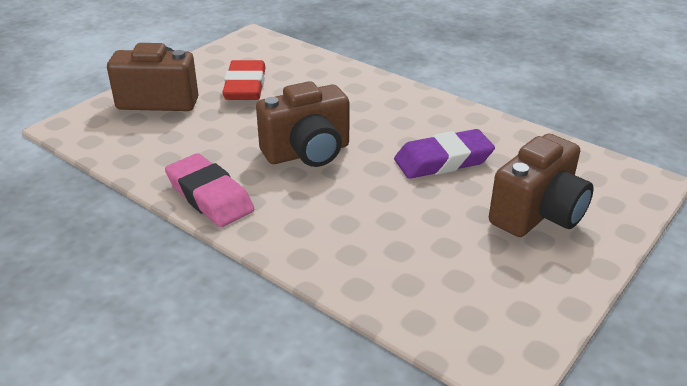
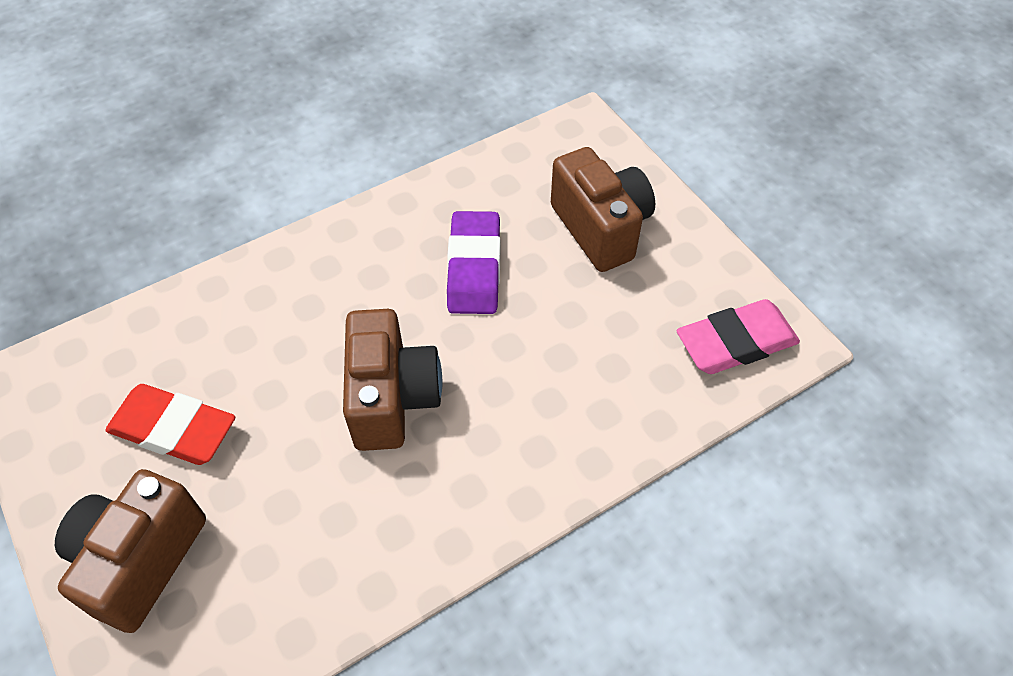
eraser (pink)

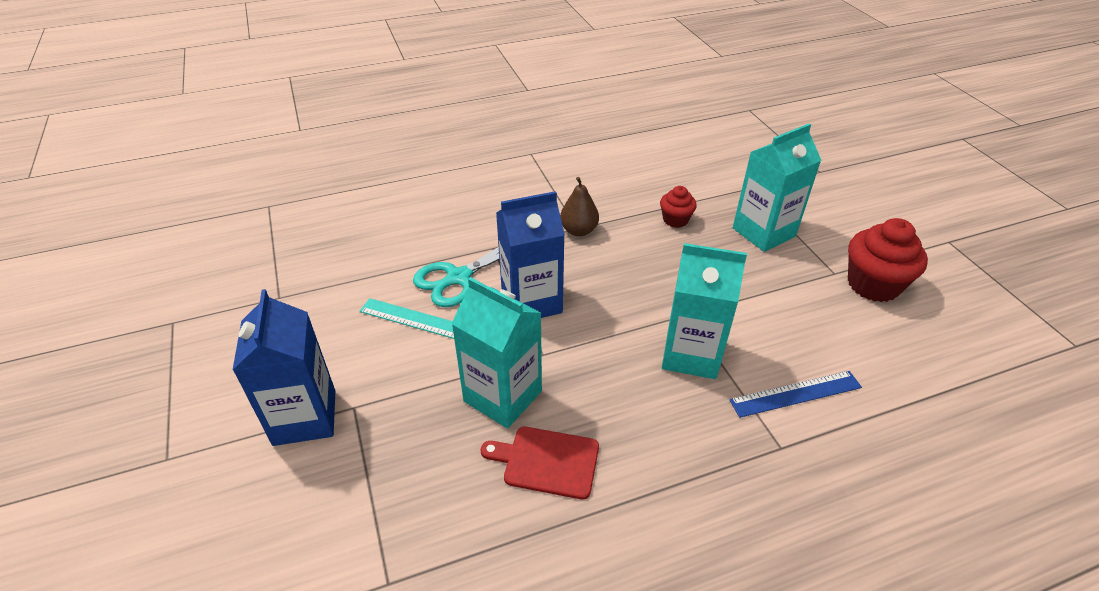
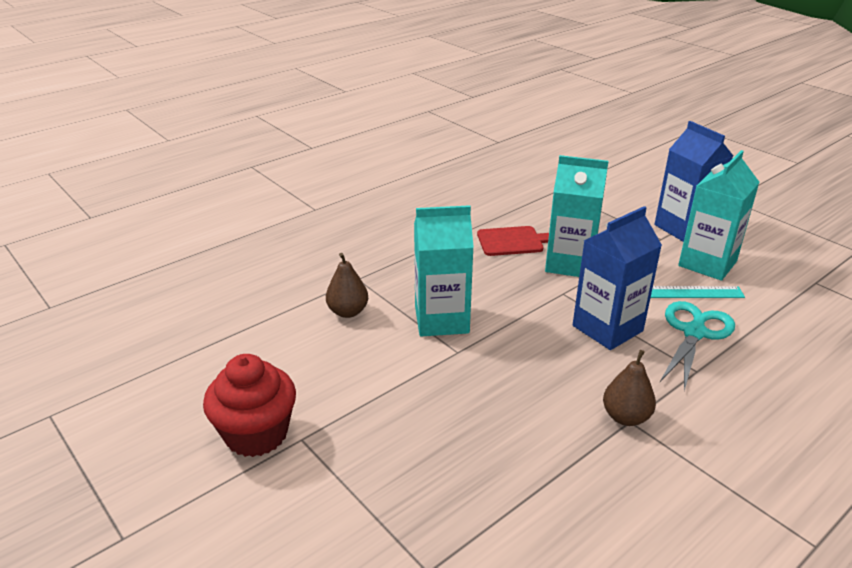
carton (turquoise) (no. 3 from left); cupcake (red) (no. 1 from left in the first image); pear (brown) (no. 1 from left)

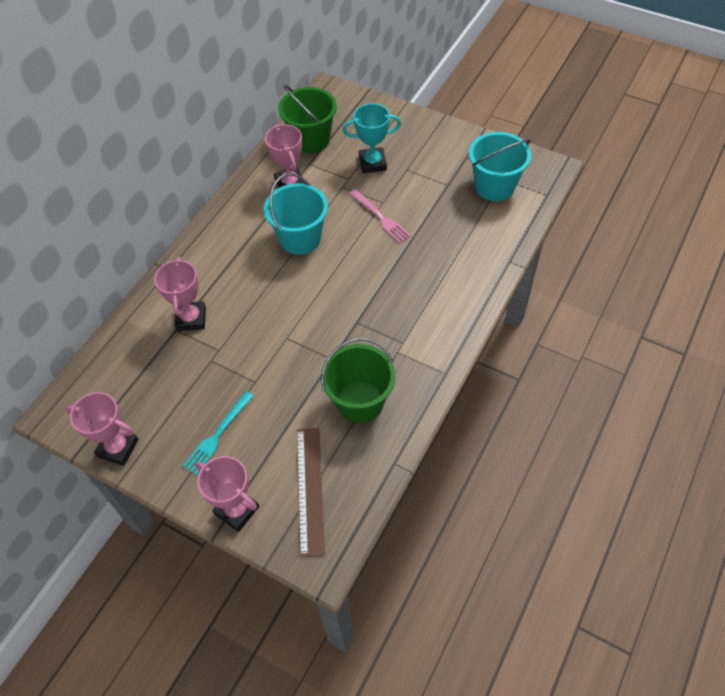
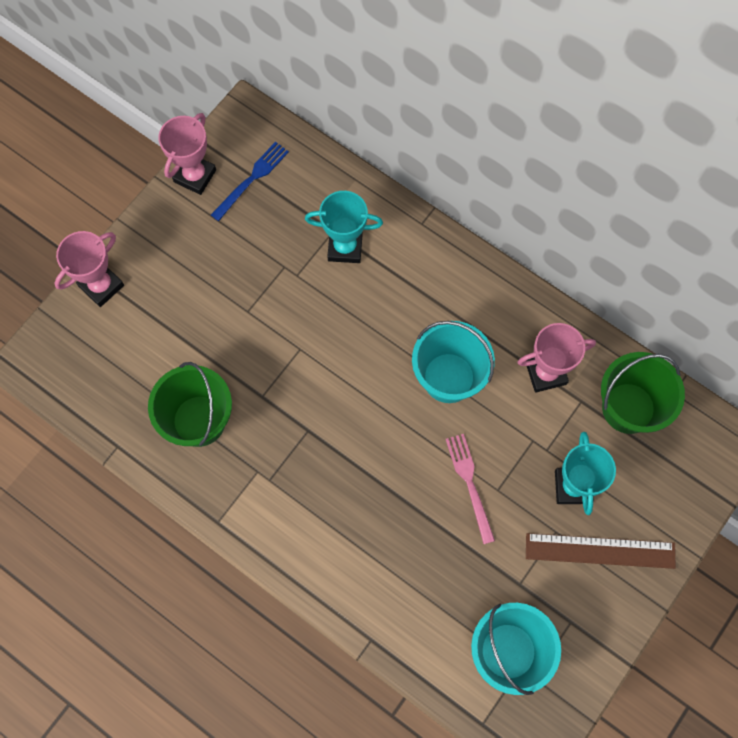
fork (pink); trophy (turquoise) (no. 1 from left); fork (turquoise); ruler (brown); fork (blue)

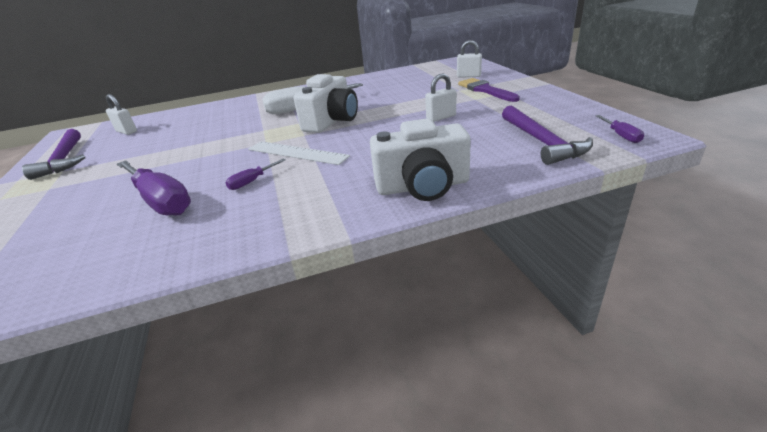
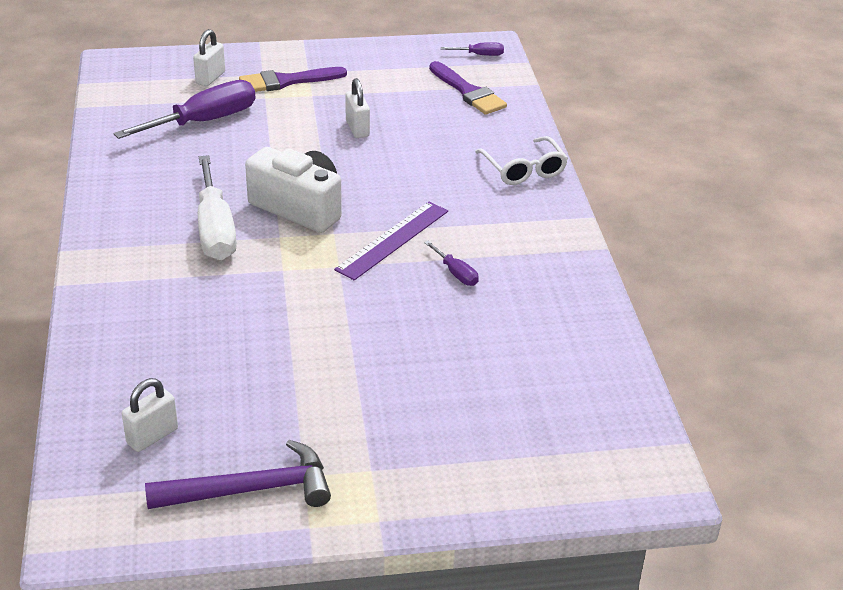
brush (purple) (no. 2 from left); glasses (white); ruler (purple); screwdriver (purple) (no. 1 from left)

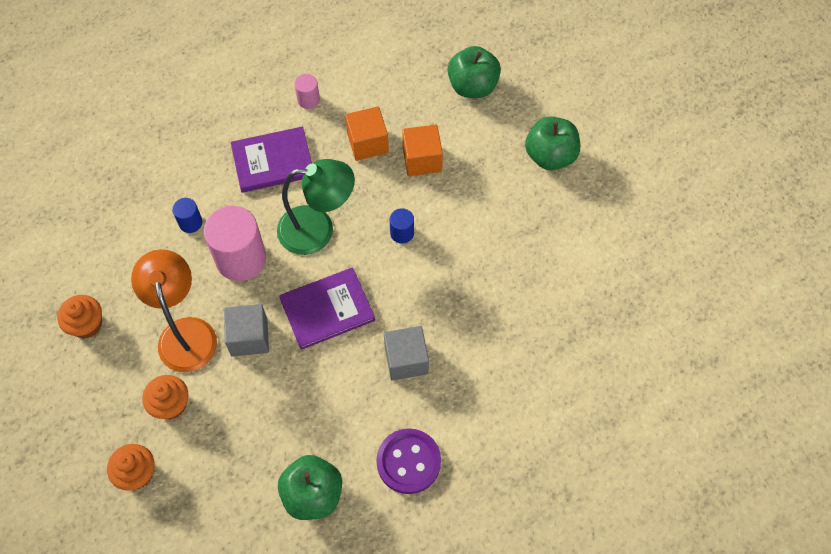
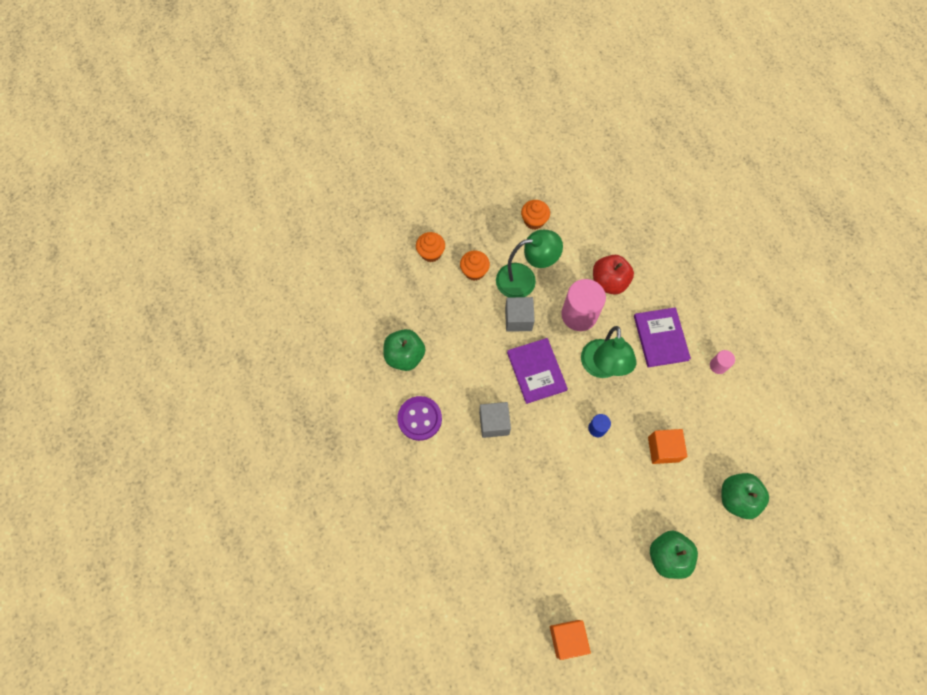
cube (orange) (no. 1 from left); apple (red); lamp (green) (no. 1 from left)

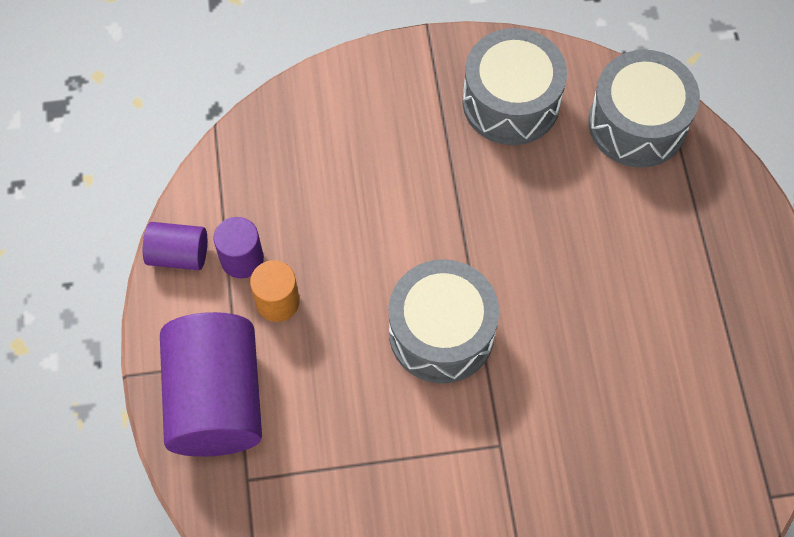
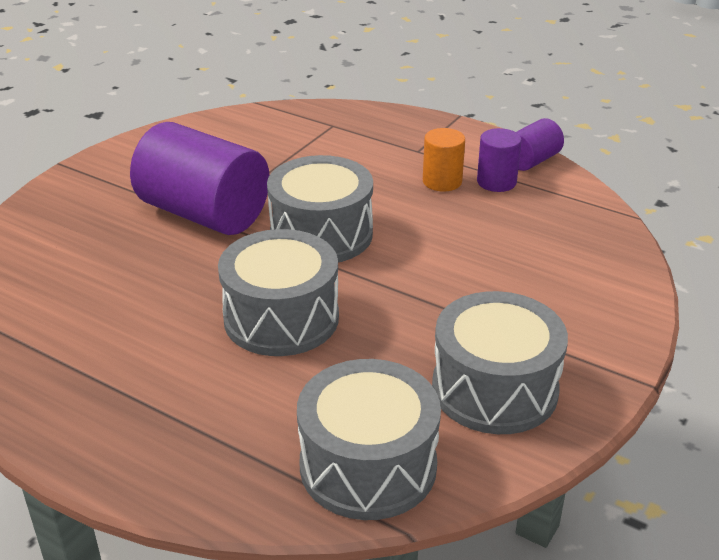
cylinder (purple) (no. 1 from left); drum (grey) (no. 1 from left)

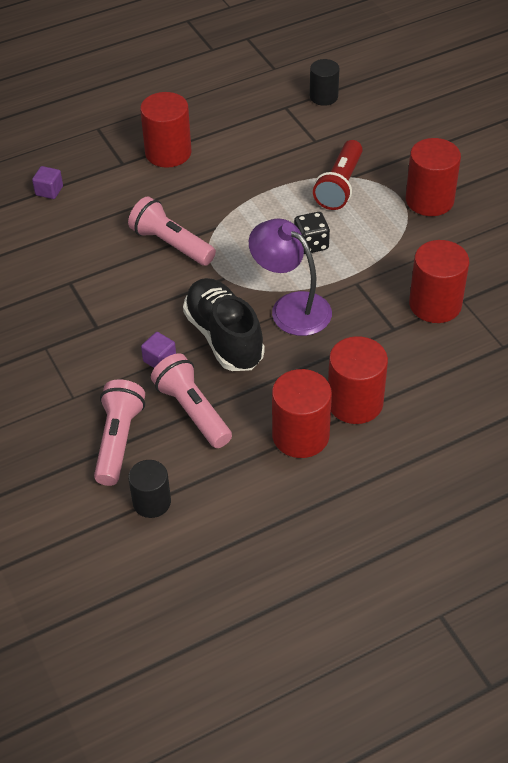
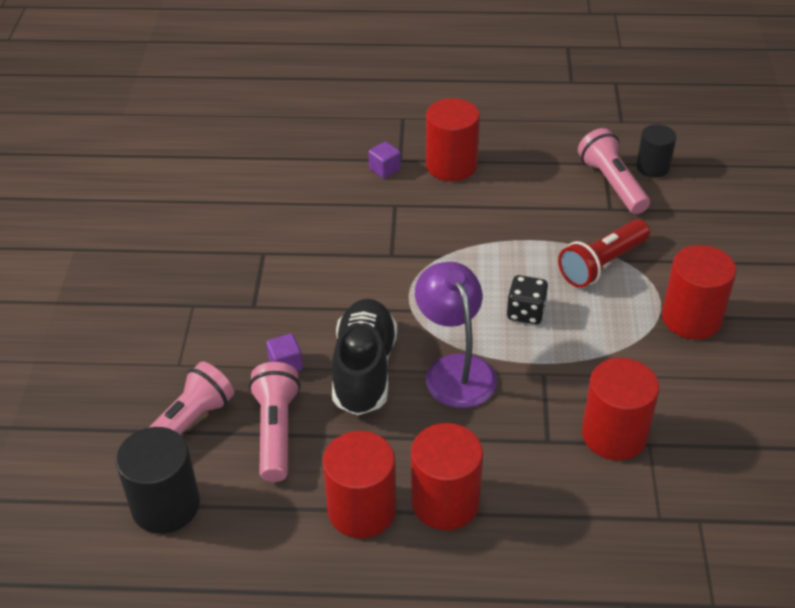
cube (purple) (no. 2 from left); flashlight (pink) (no. 3 from left); cylinder (black) (no. 1 from left)

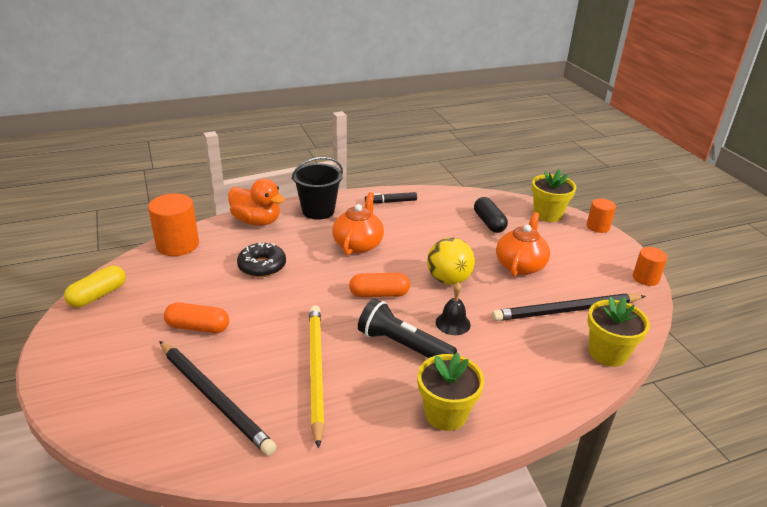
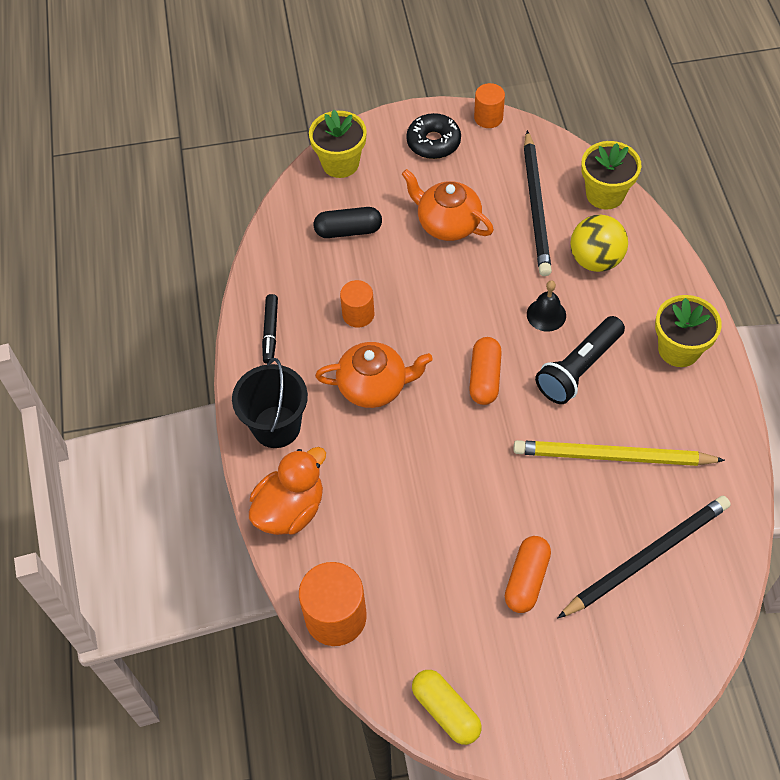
teapot (orange) (no. 1 from left); cylinder (orange) (no. 2 from left); ball (yellow); donut (black)

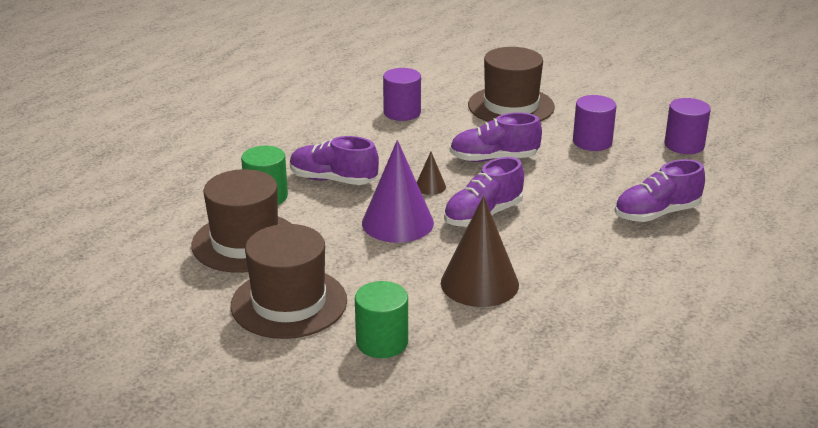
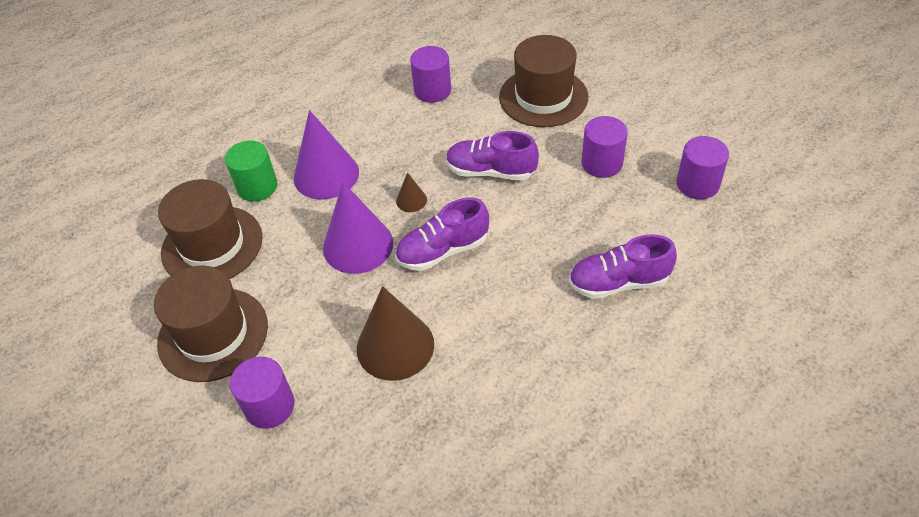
cone (purple) (no. 1 from left); cylinder (purple) (no. 1 from left)

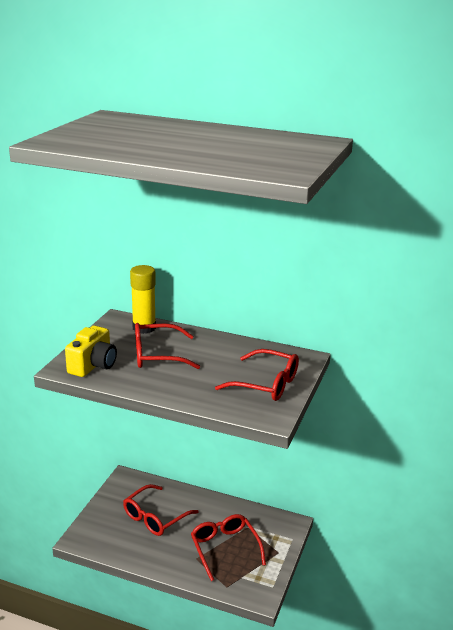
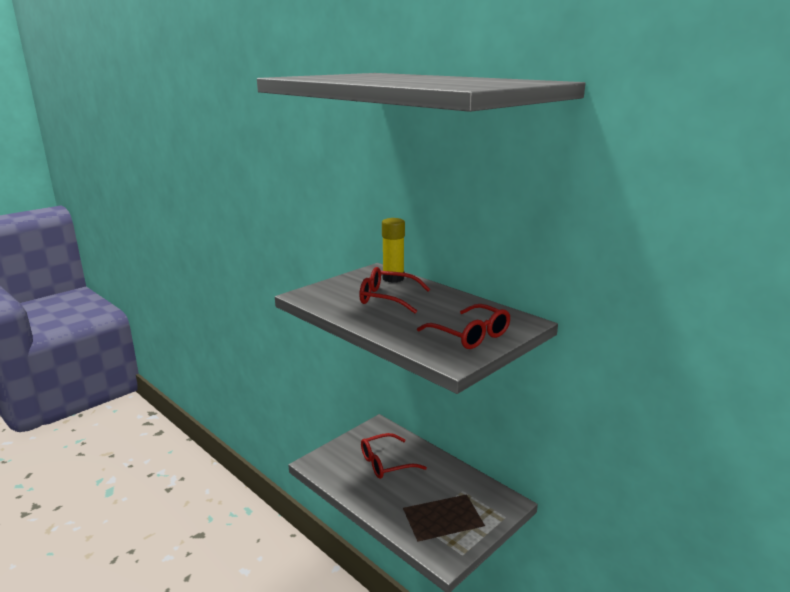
camera (yellow); glasses (red) (no. 3 from left in the first image)

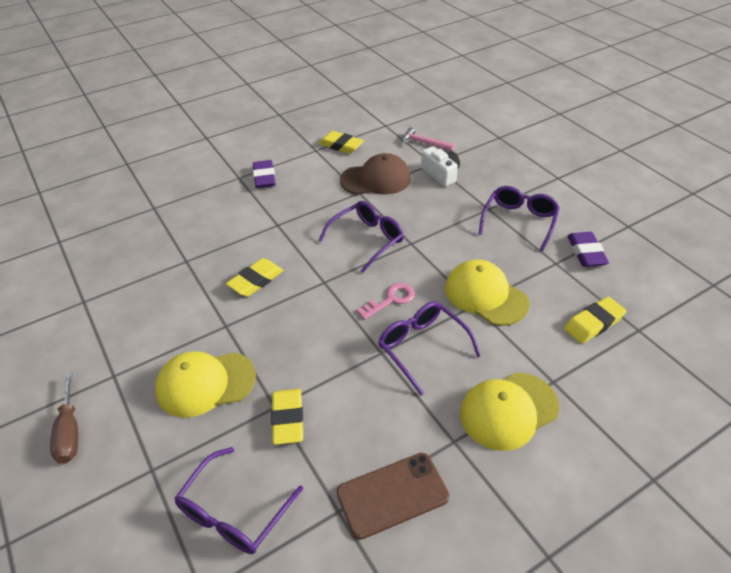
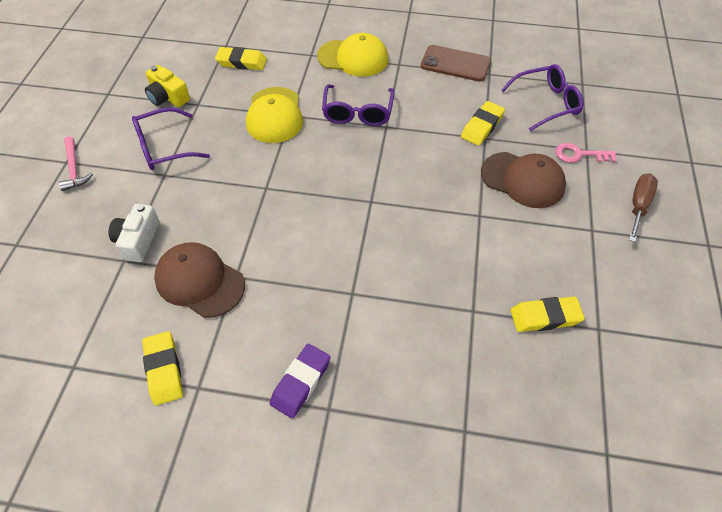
hammer (pink); glasses (purple) (no. 2 from left in the first image); camera (yellow); eraser (yellow) (no. 4 from left); key (pink); cap (brown) (no. 2 from left)

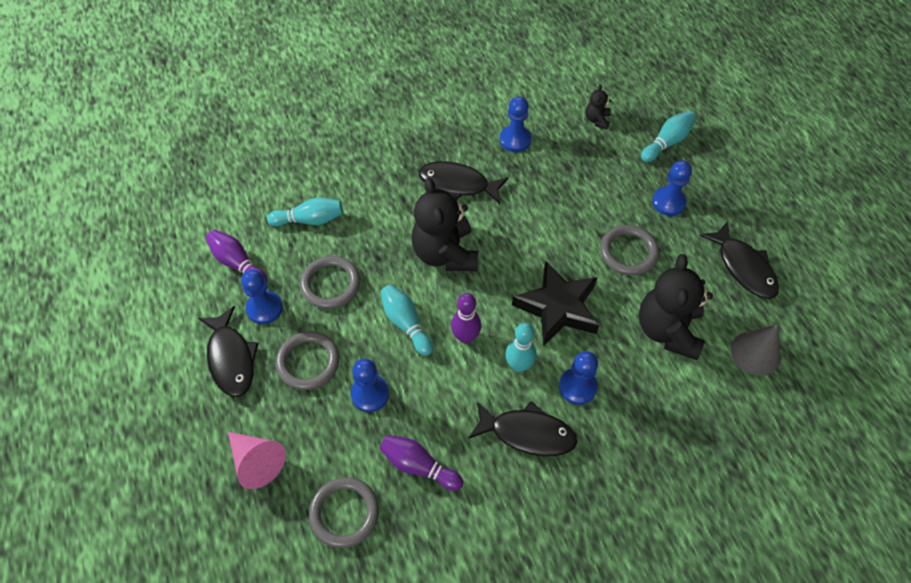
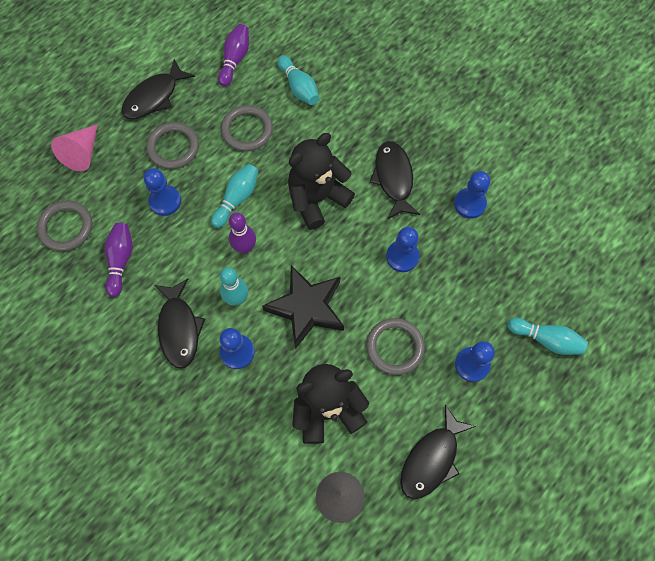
teddy bear (black) (no. 2 from left in the first image); pawn (blue) (no. 3 from left)

